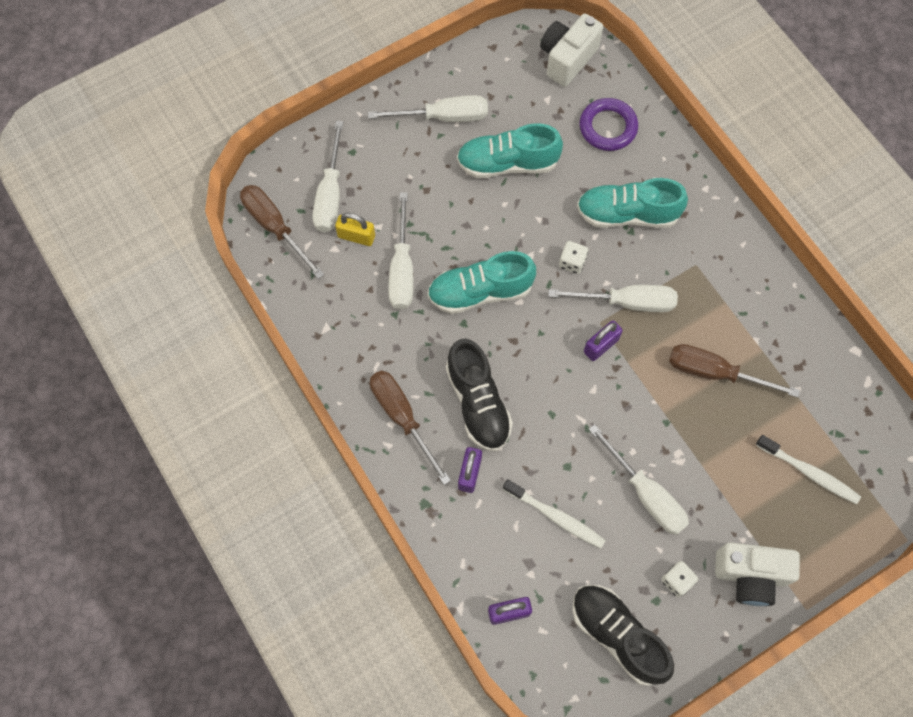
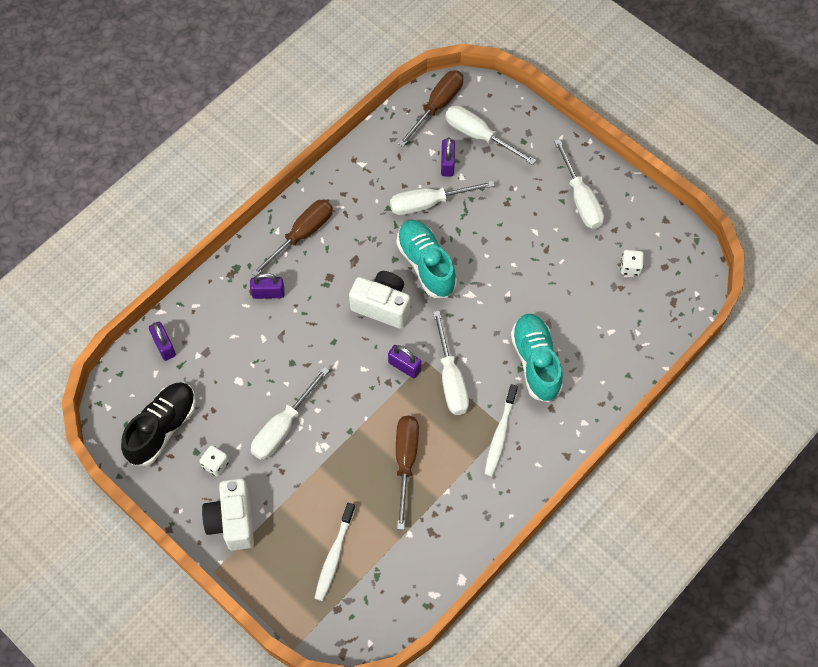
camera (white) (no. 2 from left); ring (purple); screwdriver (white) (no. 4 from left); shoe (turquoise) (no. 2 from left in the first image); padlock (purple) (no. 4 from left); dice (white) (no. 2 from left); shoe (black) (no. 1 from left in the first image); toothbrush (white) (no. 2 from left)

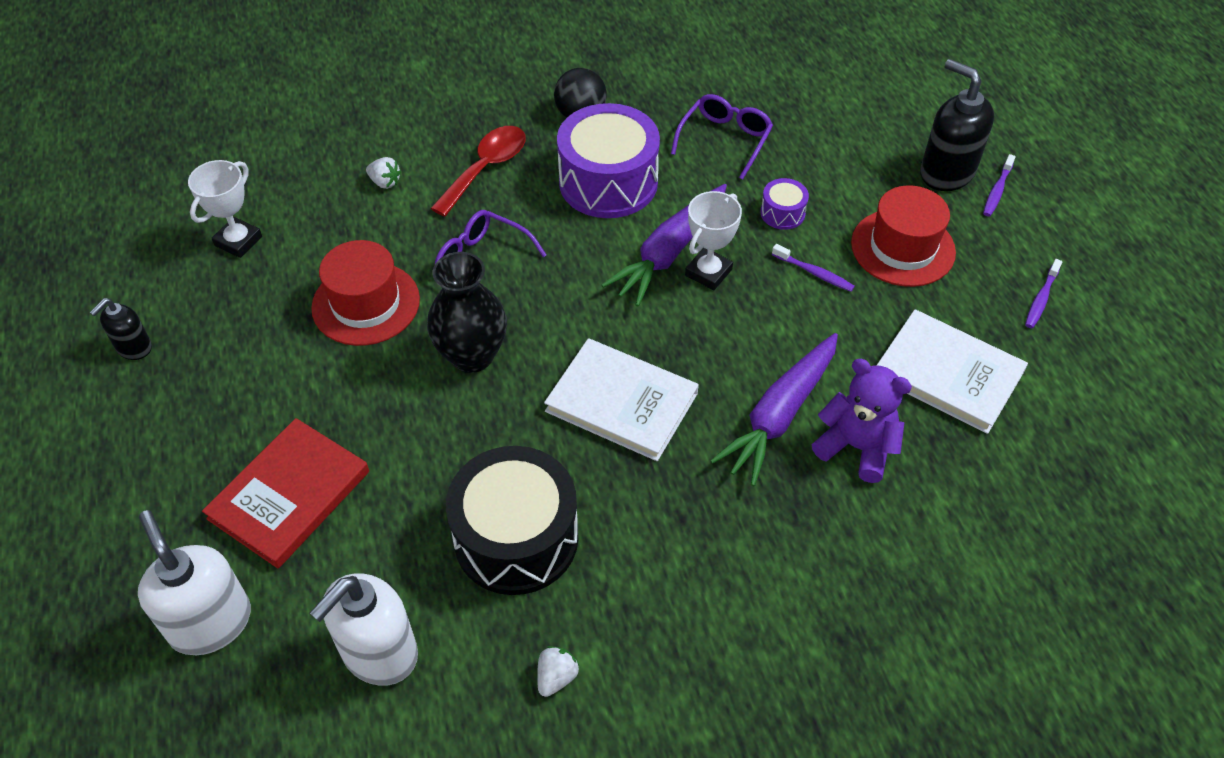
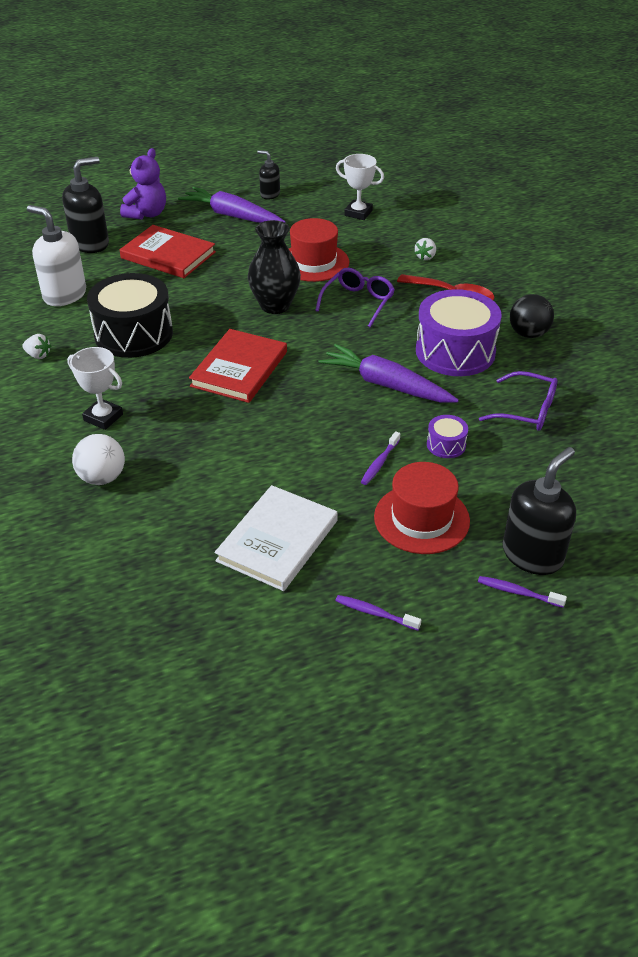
trophy (white) (no. 1 from left); carrot (purple) (no. 1 from left); book (red) (no. 2 from left); teddy bear (purple); soap dispenser (black) (no. 1 from left); ball (white)

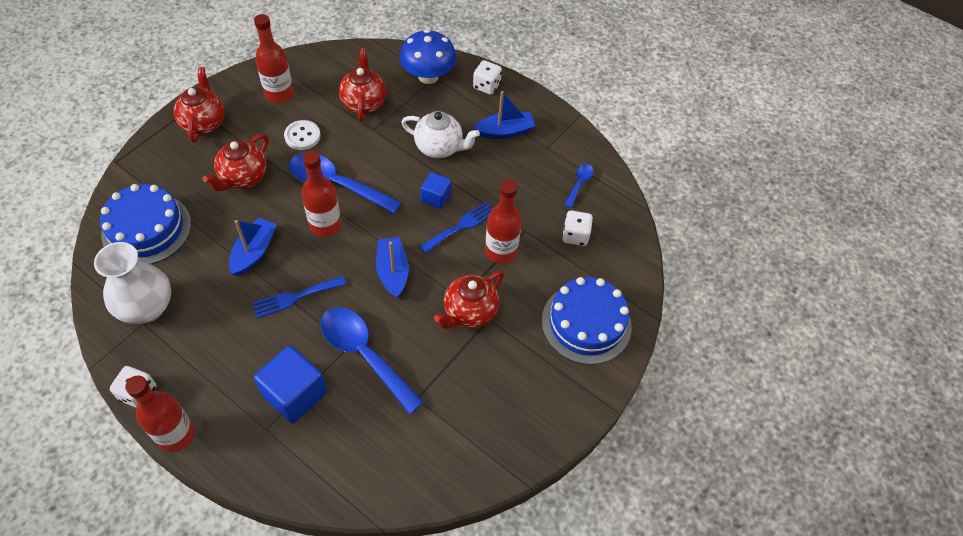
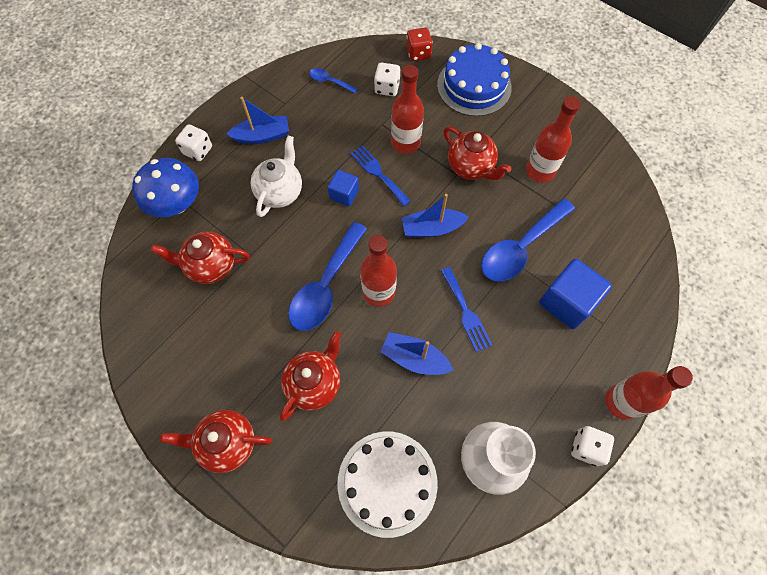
bottle (red) (no. 3 from left); boat (blue) (no. 1 from left); button (white); teapot (red) (no. 3 from left); cake (white); dice (red)

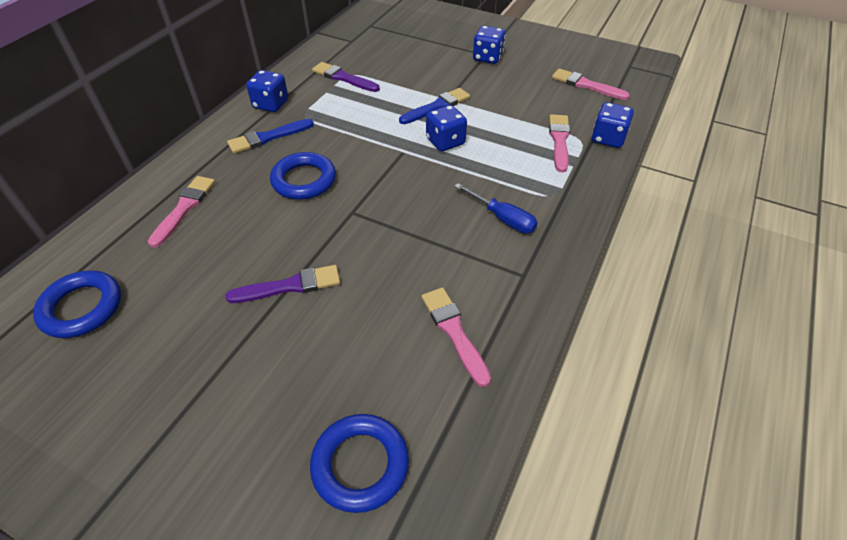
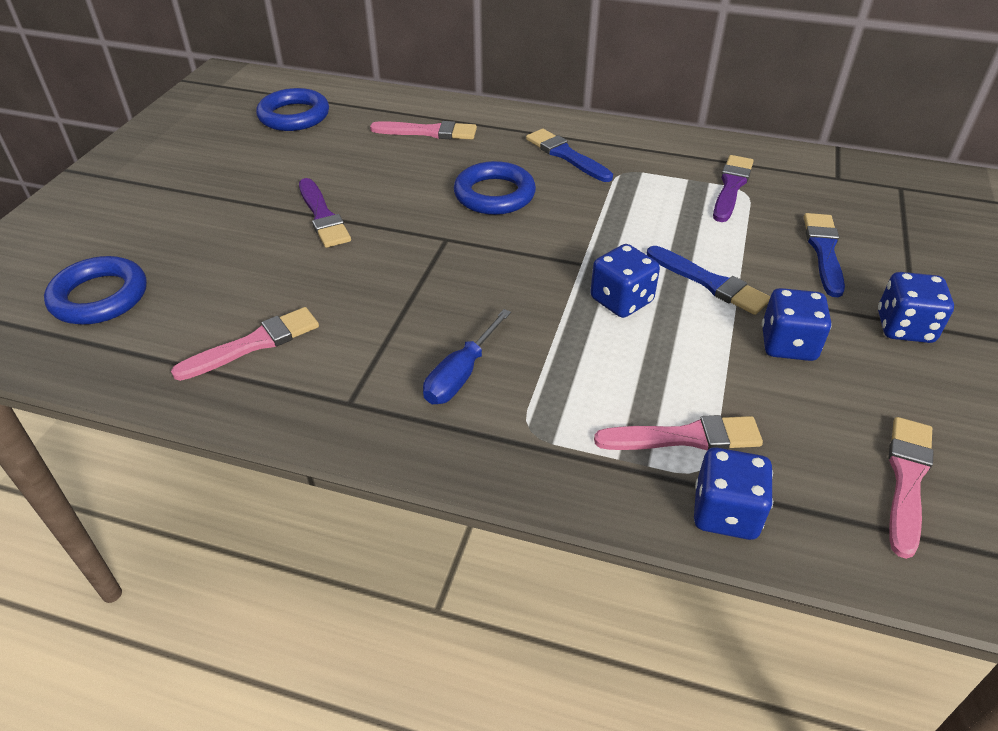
dice (blue) (no. 3 from left); brush (blue) (no. 3 from left)

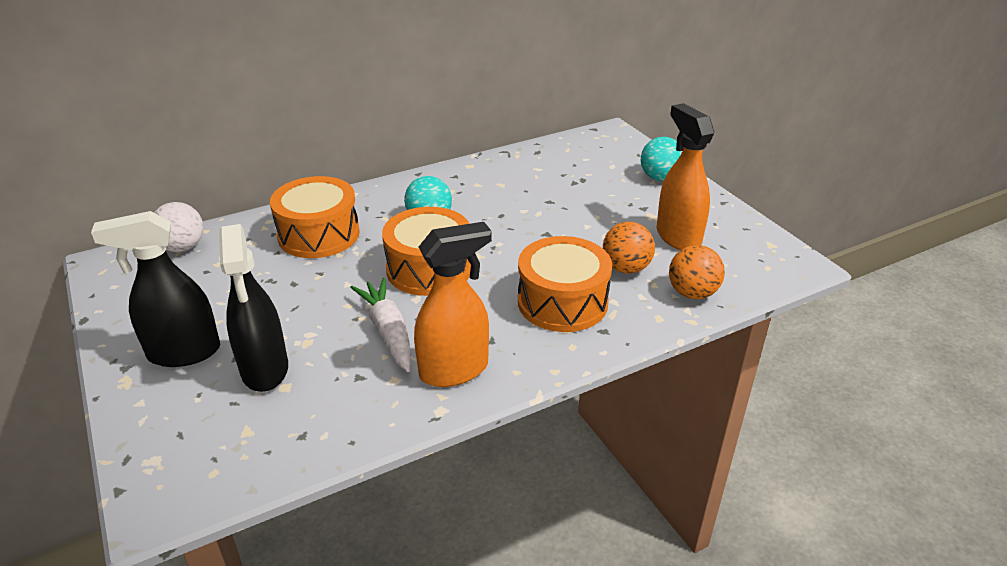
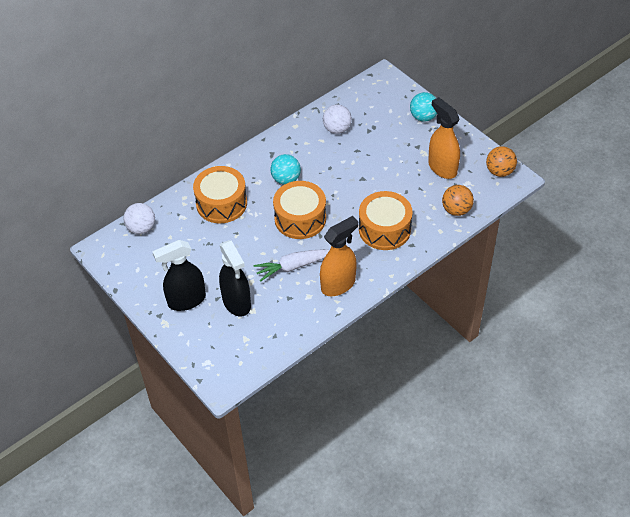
ball (orange) (no. 2 from left); carrot (white); ball (white) (no. 2 from left)

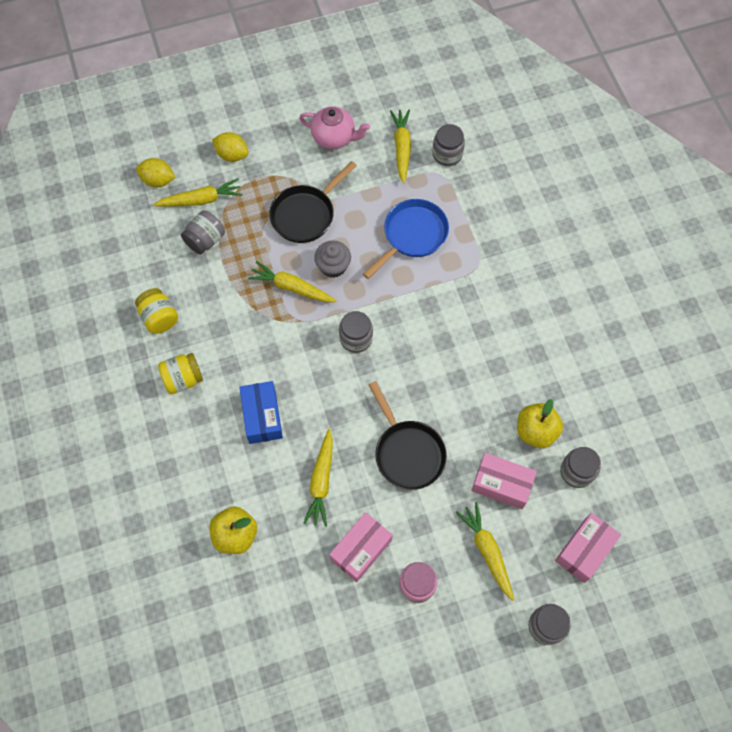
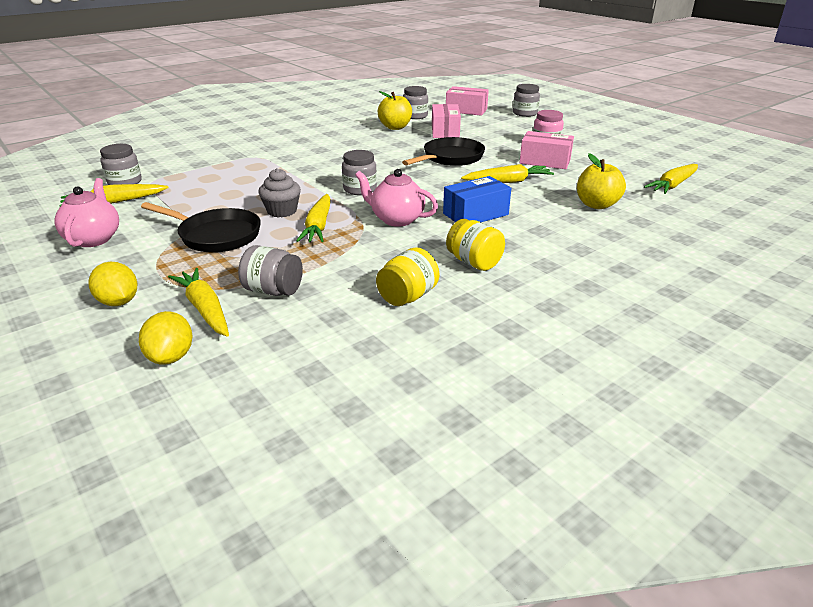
lemon (yellow) (no. 1 from left); pan (blue); carrot (yellow) (no. 5 from left); teapot (pink) (no. 2 from left)

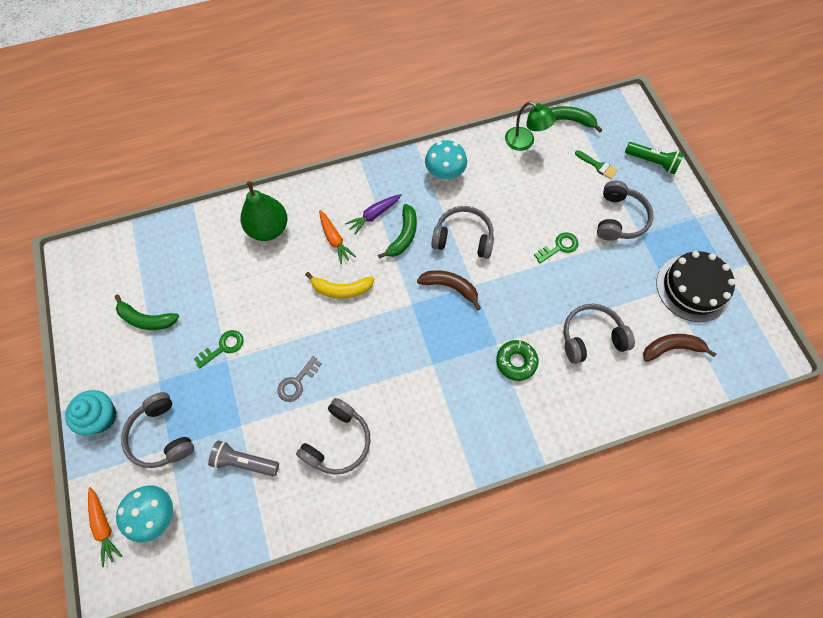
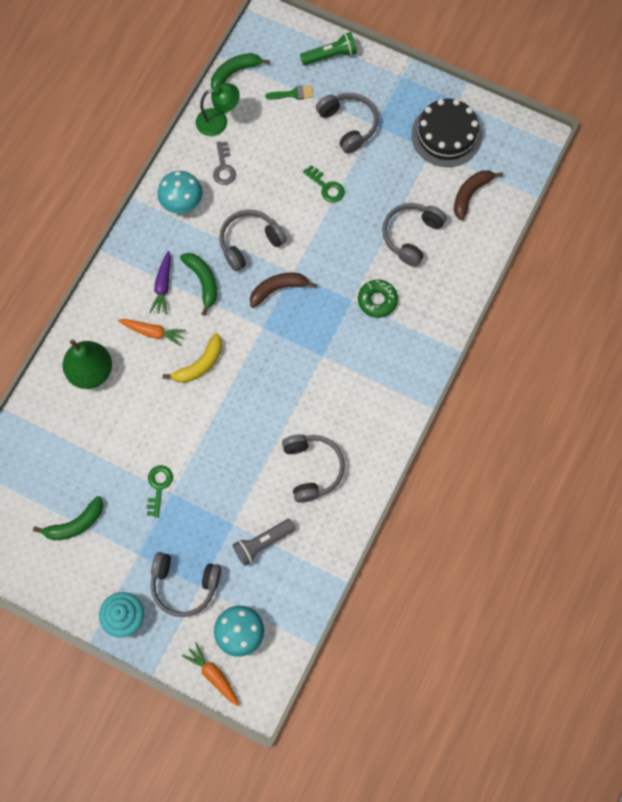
key (green) (no. 2 from left); key (grey); carrot (orange) (no. 2 from left)

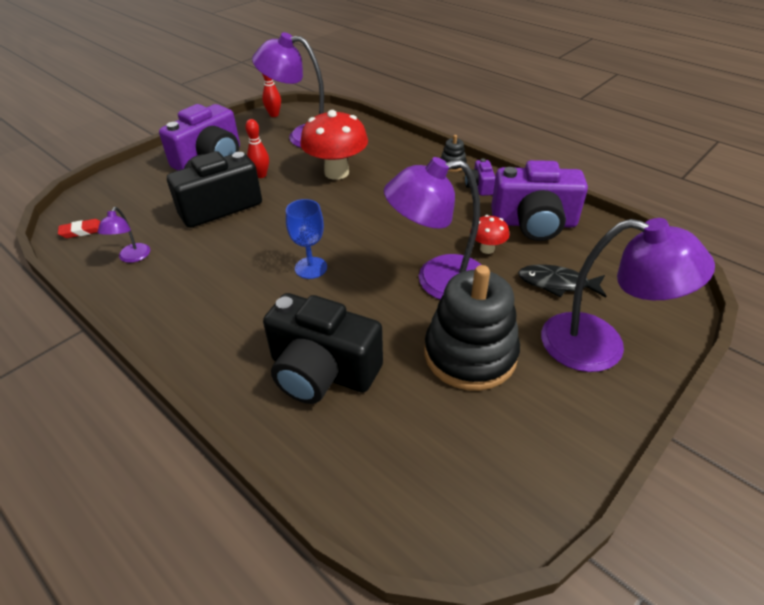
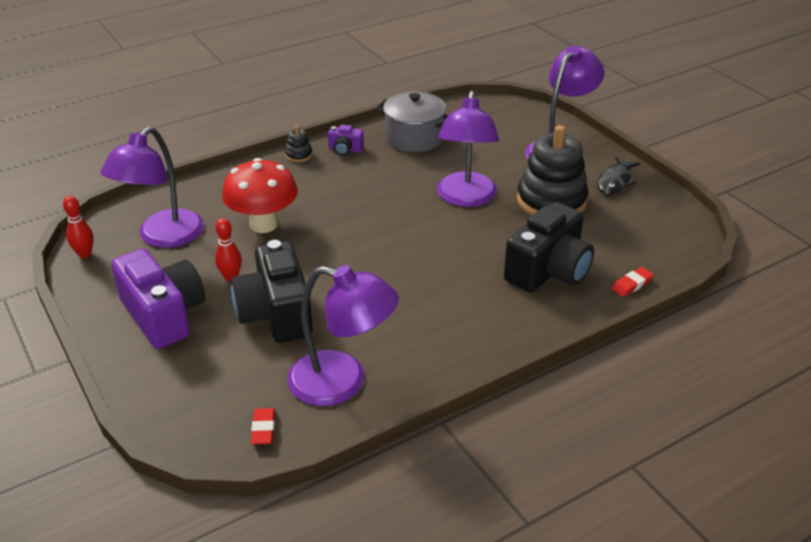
pot (grey); goblet (blue); lamp (purple) (no. 2 from left); mushroom (red) (no. 2 from left in the first image); fish (black); eraser (red) (no. 2 from left)

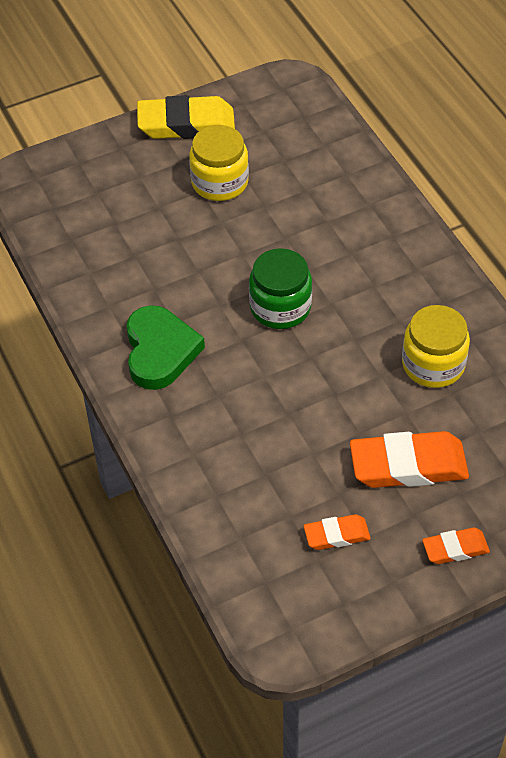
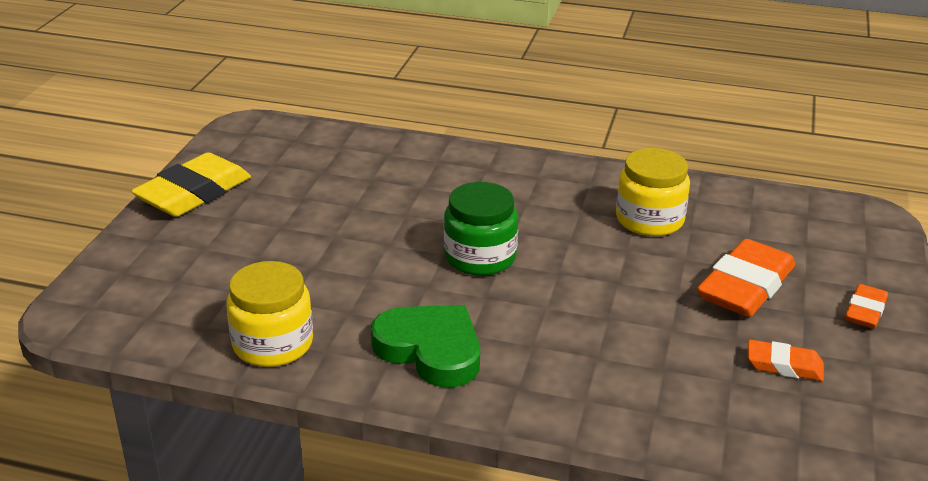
jar (yellow) (no. 1 from left); eraser (orange) (no. 2 from left)

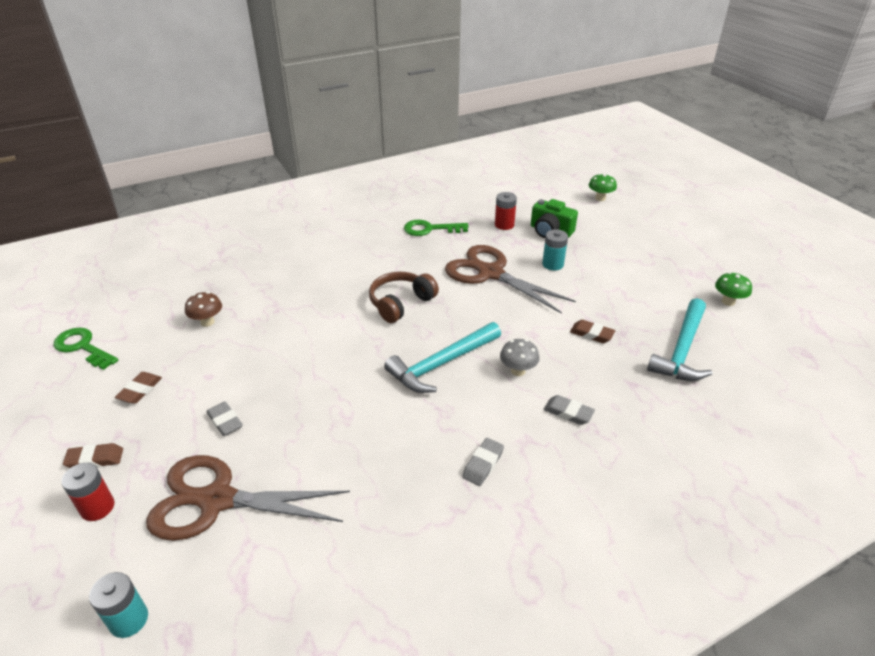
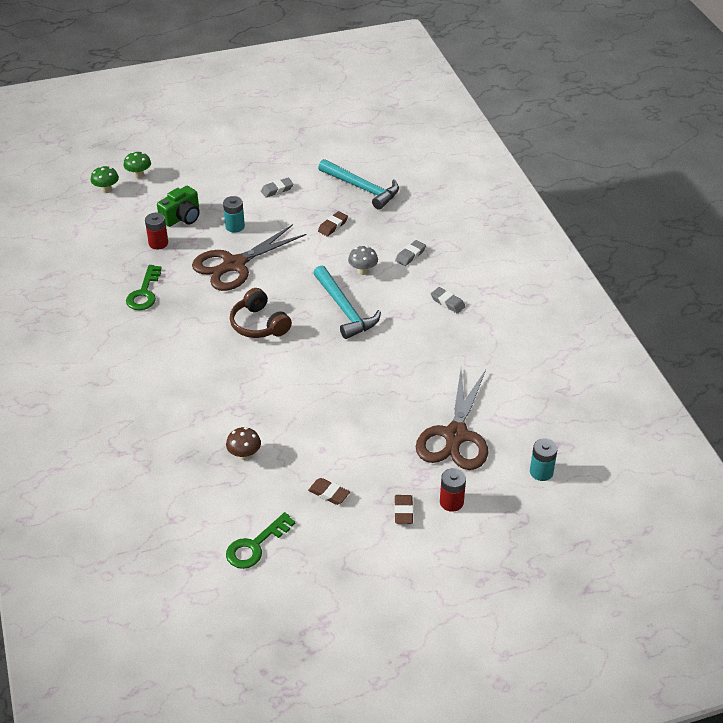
mushroom (green) (no. 1 from left); eraser (grey) (no. 1 from left)

